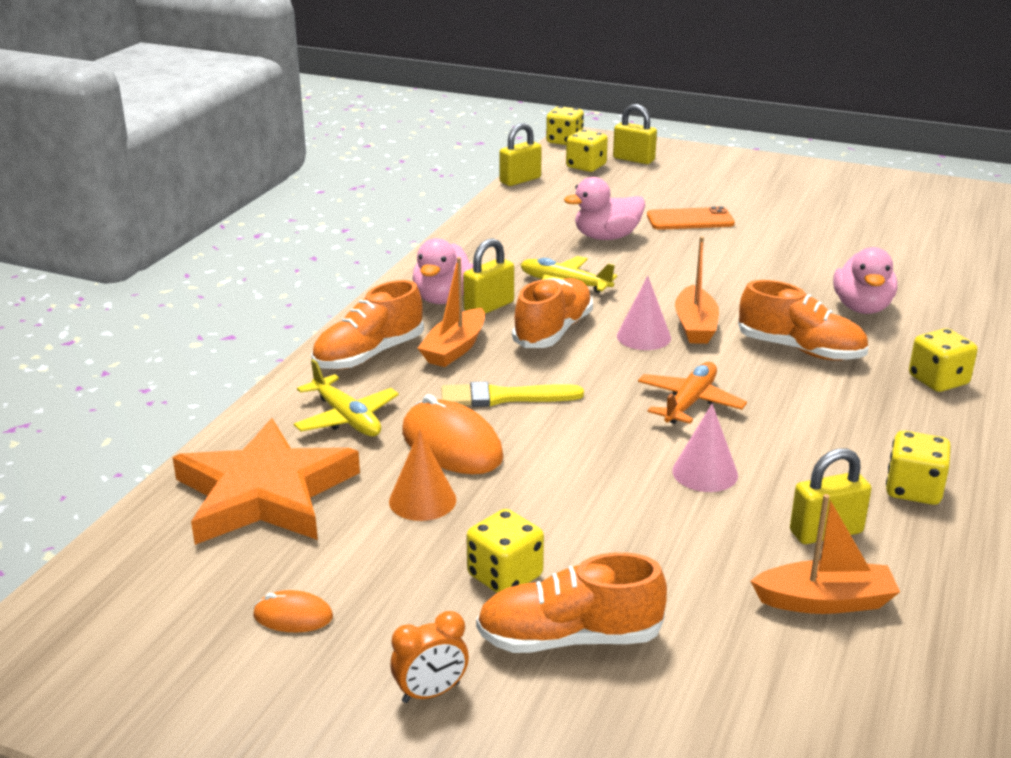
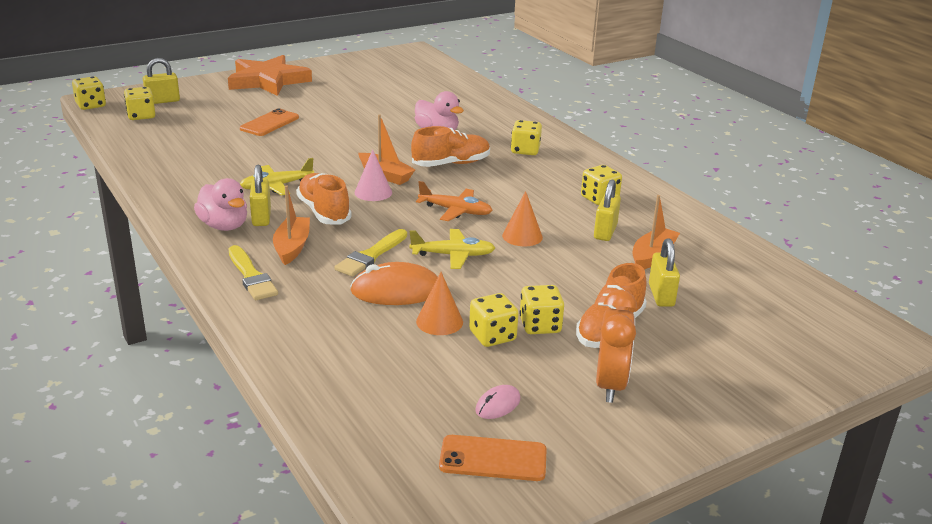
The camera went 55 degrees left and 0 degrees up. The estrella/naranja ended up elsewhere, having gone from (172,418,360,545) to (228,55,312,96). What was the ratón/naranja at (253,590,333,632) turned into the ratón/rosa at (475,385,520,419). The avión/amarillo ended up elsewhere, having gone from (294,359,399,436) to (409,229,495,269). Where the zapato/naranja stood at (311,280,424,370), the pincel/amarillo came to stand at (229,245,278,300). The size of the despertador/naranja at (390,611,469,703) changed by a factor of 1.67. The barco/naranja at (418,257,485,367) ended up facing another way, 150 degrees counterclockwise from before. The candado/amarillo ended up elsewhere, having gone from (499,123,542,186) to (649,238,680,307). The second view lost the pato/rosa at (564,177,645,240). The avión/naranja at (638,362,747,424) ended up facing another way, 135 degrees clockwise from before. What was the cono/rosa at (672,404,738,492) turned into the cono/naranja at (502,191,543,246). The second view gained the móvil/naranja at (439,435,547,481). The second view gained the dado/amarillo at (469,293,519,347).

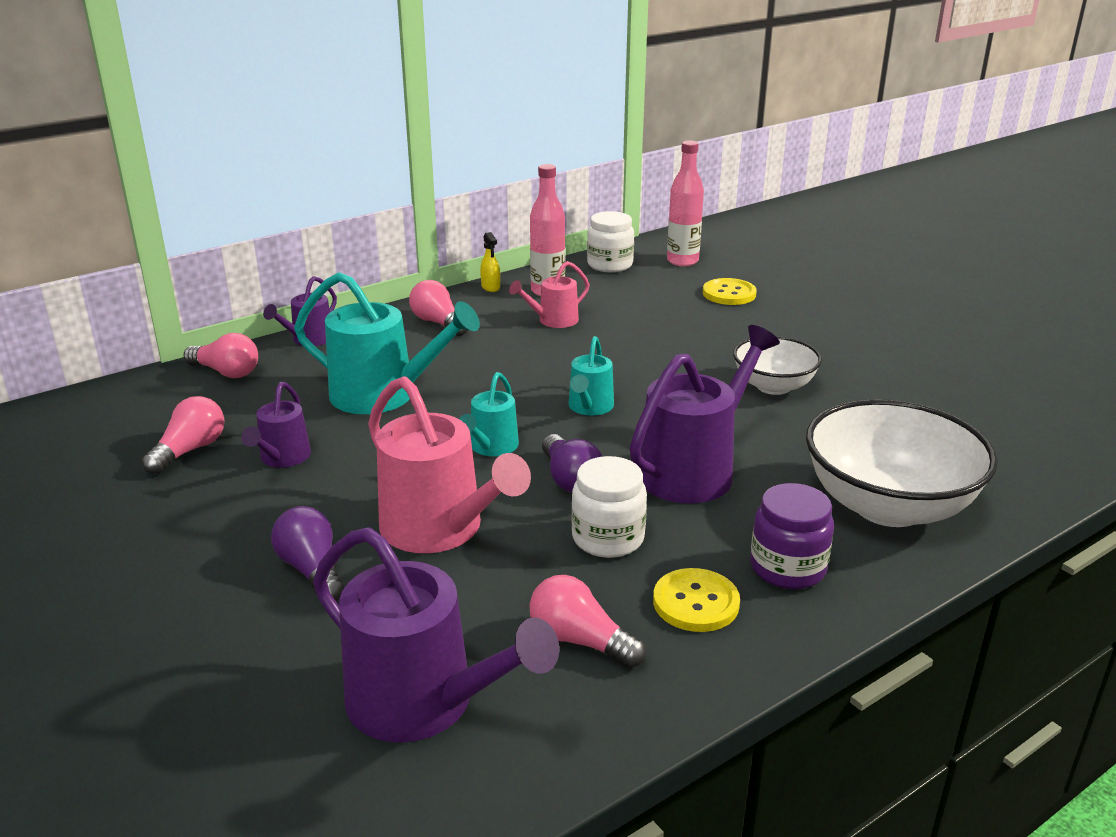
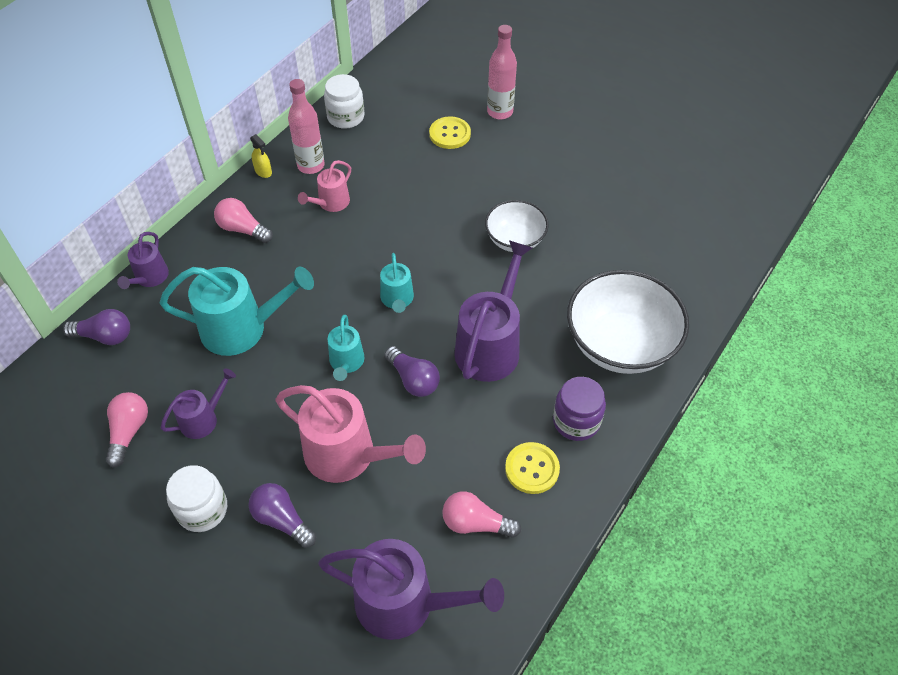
The camera went 20 degrees left and 25 degrees up. What was the bombilla/rosa at (184,333,258,378) turned into the bombilla/morado at (63,309,130,345). The regadera/morado at (241,382,311,468) ended up facing another way, 120 degrees counterclockwise from before. The tarro/blanco ended up elsewhere, having gone from (571,456,647,558) to (166,465,227,532). The botella/rosa ended up elsewhere, having gone from (667,141,704,266) to (487,25,517,120).

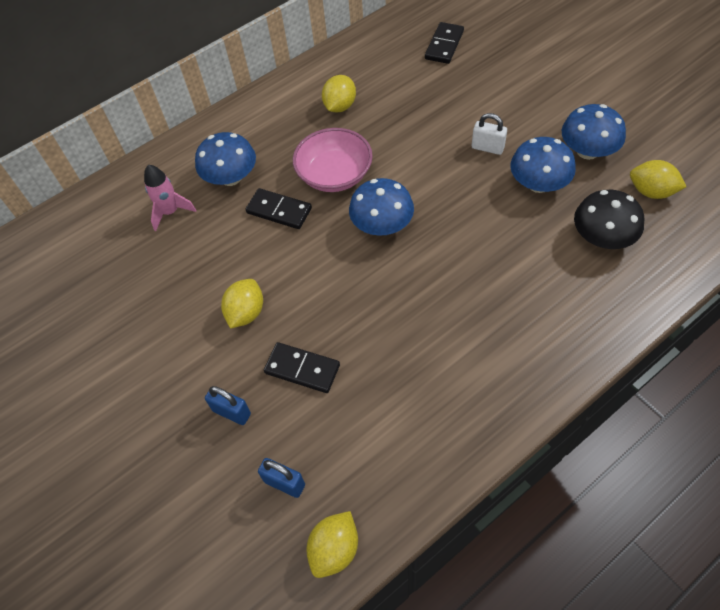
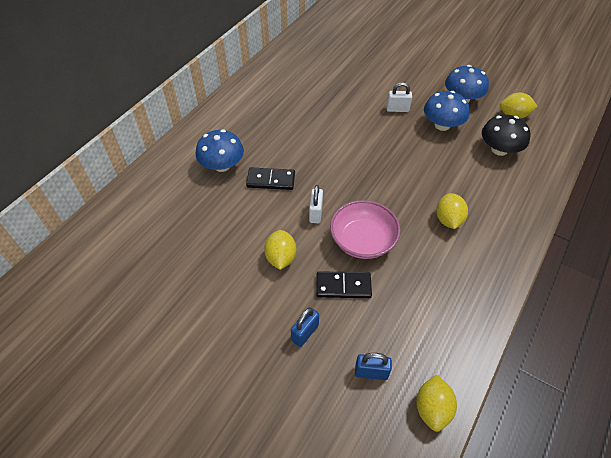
The camera went 25 degrees left and 5 degrees down. The second view lost the cohete/rosa at (144,165,196,231). The candado/azul at (205,386,251,425) ended up facing another way, 60 degrees counterclockwise from before. The cuenco/rosa ended up elsewhere, having gone from (293,128,373,192) to (330,200,401,259). The limón/amarillo ended up elsewhere, having gone from (322,75,356,113) to (436,193,468,229). The second view lost the seta/azul at (349,178,414,236). The second view lost the ficha de dominó/negro at (425,22,464,64). The second view gained the candado/blanco at (309,185,323,223).

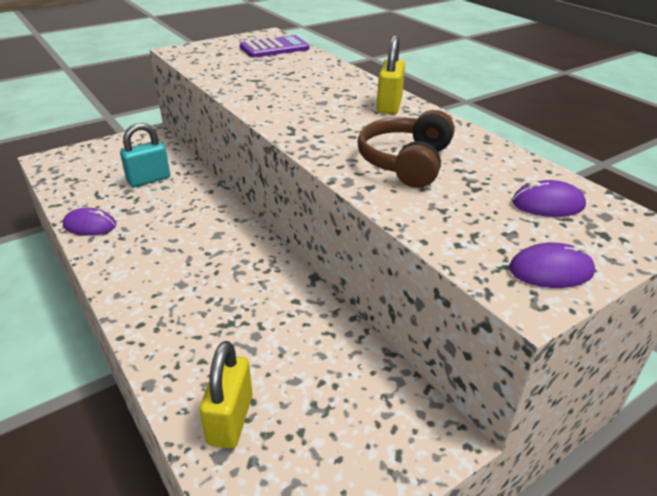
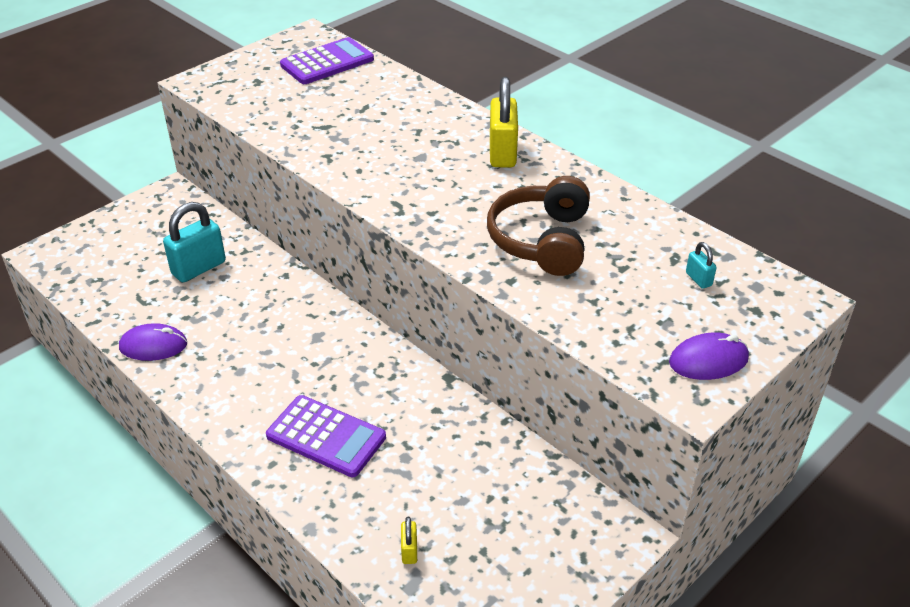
The camera went 10 degrees left and 5 degrees up. The size of the candado/amarillo at (200,341,253,449) changed by a factor of 0.47. Where the ratón/morado stood at (512,180,586,217), the candado/turquesa came to stand at (686,242,717,289). The second view gained the calculadora/morado at (266,395,386,477).

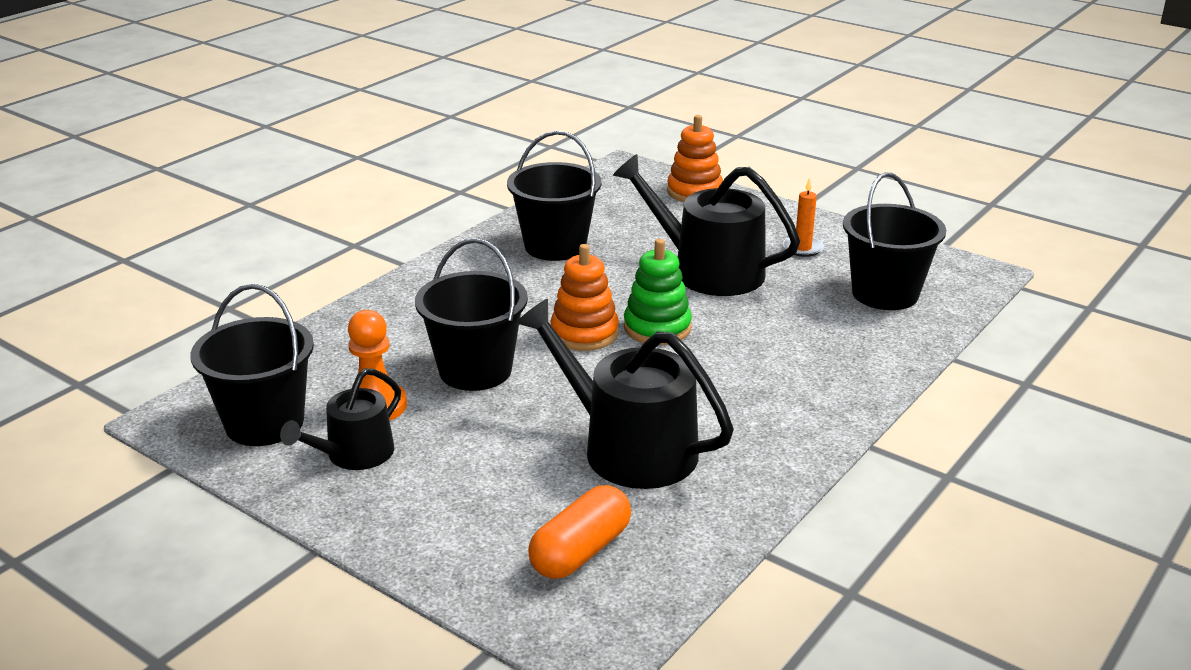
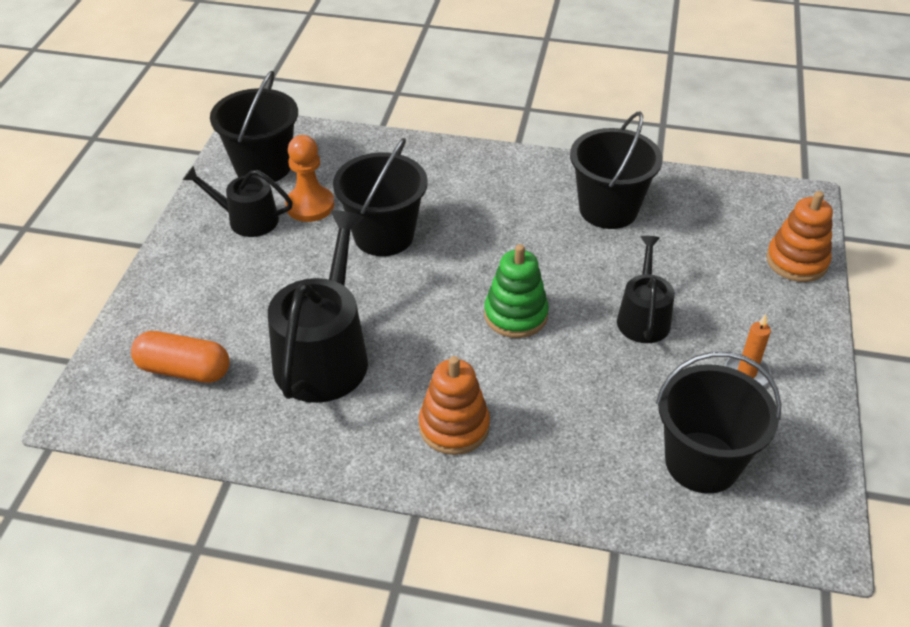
The camera went 65 degrees right and 15 degrees up. The juguete apilable/naranja ended up elsewhere, having gone from (550,244,619,351) to (419,356,490,455). The size of the regadera/negro at (613,154,800,296) changed by a factor of 0.59.

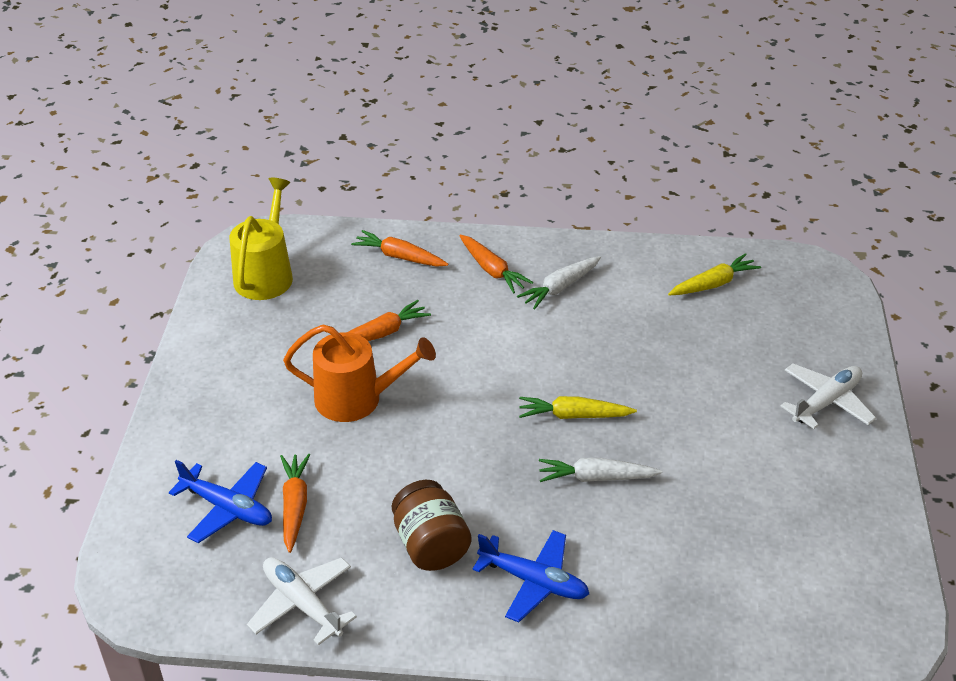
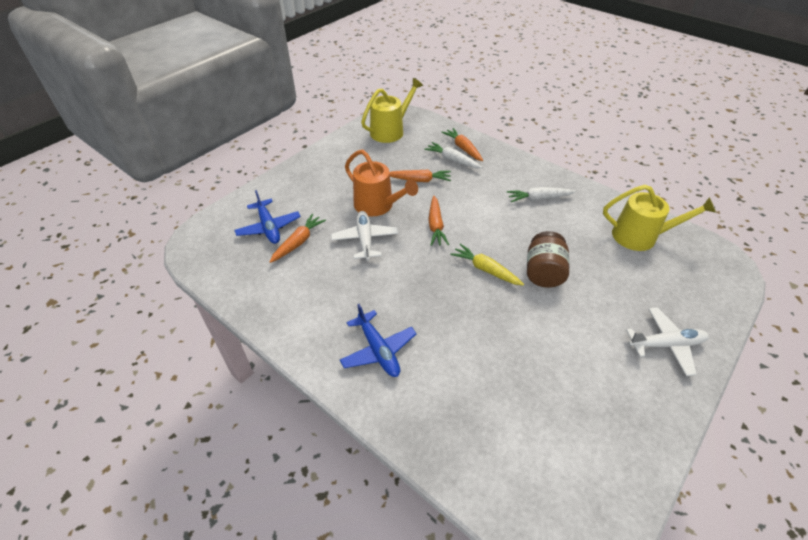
The camera went 35 degrees right and 5 degrees up. The avión/blanco ended up elsewhere, having gone from (247,557,357,645) to (331,211,398,261). The tarro/marrón ended up elsewhere, having gone from (392,480,471,571) to (527,231,569,288). The zanahoria/naranja ended up elsewhere, having gone from (459,234,533,294) to (428,196,449,246). The zanahoria/blanco ended up elsewhere, having gone from (539,458,662,482) to (424,142,482,168). Where the zanahoria/amarillo stood at (668,253,761,295), the regadera/amarillo came to stand at (603,185,716,251).

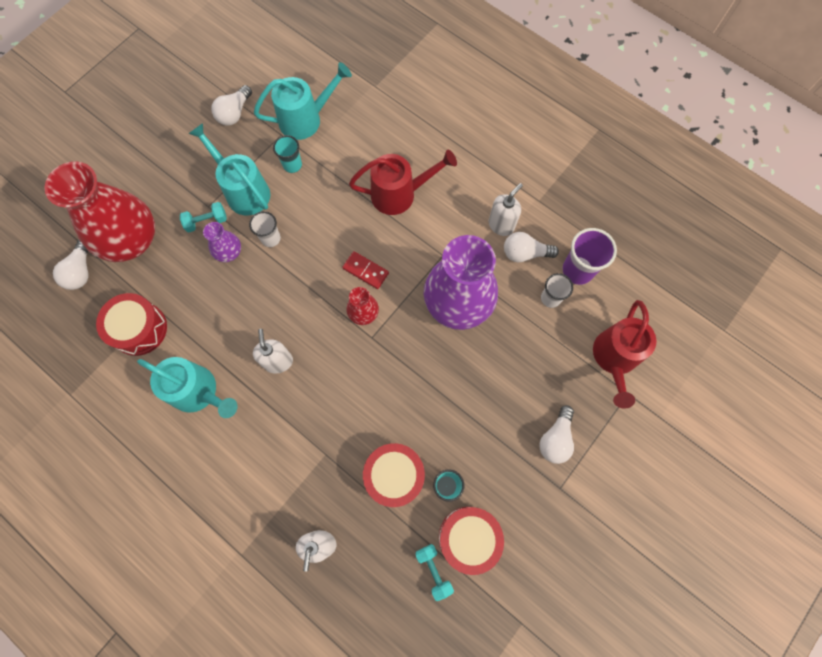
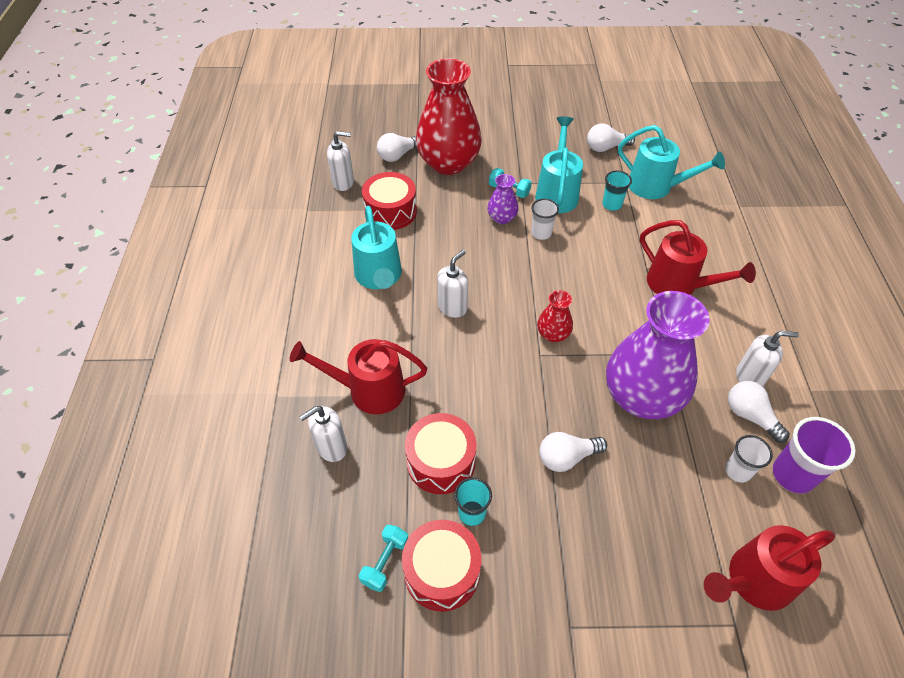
The camera went 50 degrees right and 20 degrees down. The second view lost the ficha de dominó/rojo at (342,251,389,289). The bombilla/blanco ended up elsewhere, having gone from (539,405,574,464) to (539,432,607,472). The second view gained the regadera/rojo at (290,339,427,414). The second view gained the dispensador de jabón/blanco at (327,131,354,191).

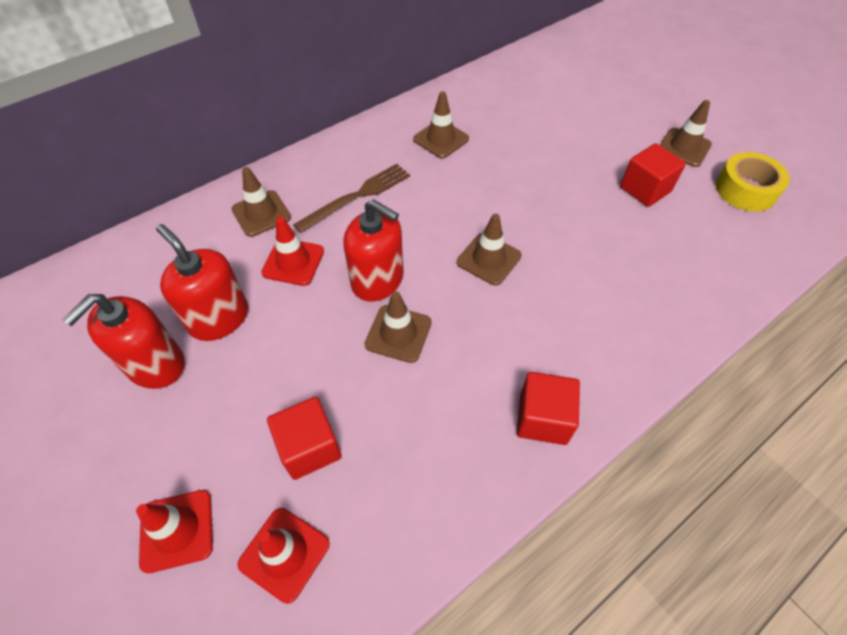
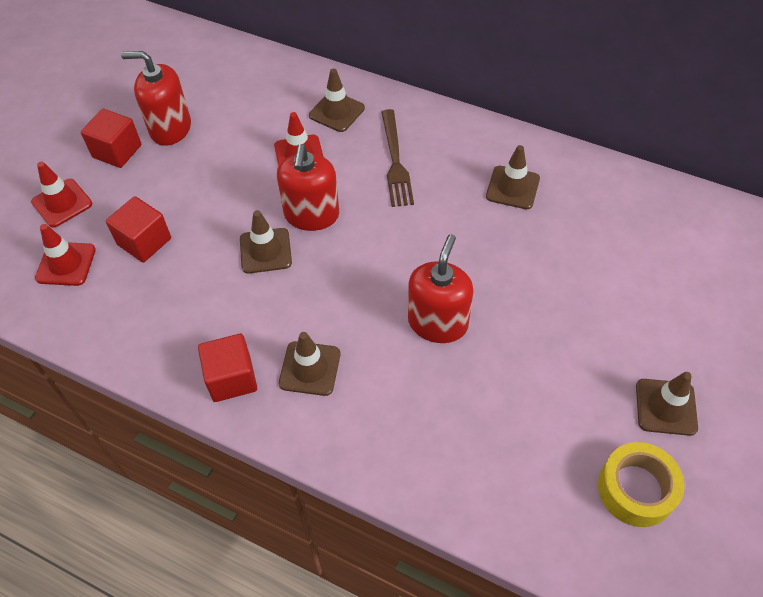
The camera went 65 degrees right and 0 degrees up. The dispensador de jabón/rojo ended up elsewhere, having gone from (156,224,248,341) to (408,234,474,343). The tenedor/marrón at (293,164,410,233) ended up facing another way, 60 degrees clockwise from before. The cono de tráfico/marrón ended up elsewhere, having gone from (457,214,522,286) to (279,332,340,396). The cubo/rojo ended up elsewhere, having gone from (620,143,686,207) to (81,109,141,168).

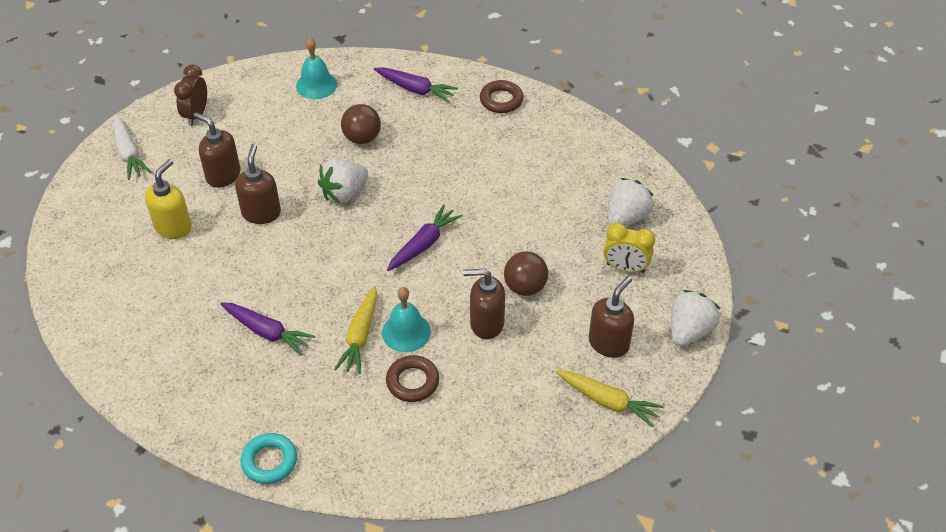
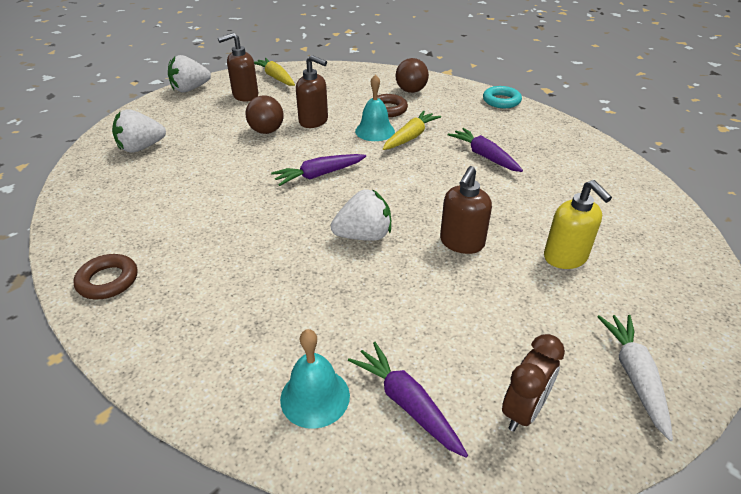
The camera went 155 degrees left and 10 degrees down. The dispensador de jabón/amarillo at (145,159,192,239) ended up facing another way, 75 degrees counterclockwise from before. The second view lost the dispensador de jabón/marrón at (193,112,241,188). The pelota/marrón ended up elsewhere, having gone from (341,104,381,144) to (395,58,429,93). The zanahoria/morado ended up elsewhere, having gone from (374,67,458,102) to (348,342,468,458). The second view lost the despertador/amarillo at (604,223,655,273).

